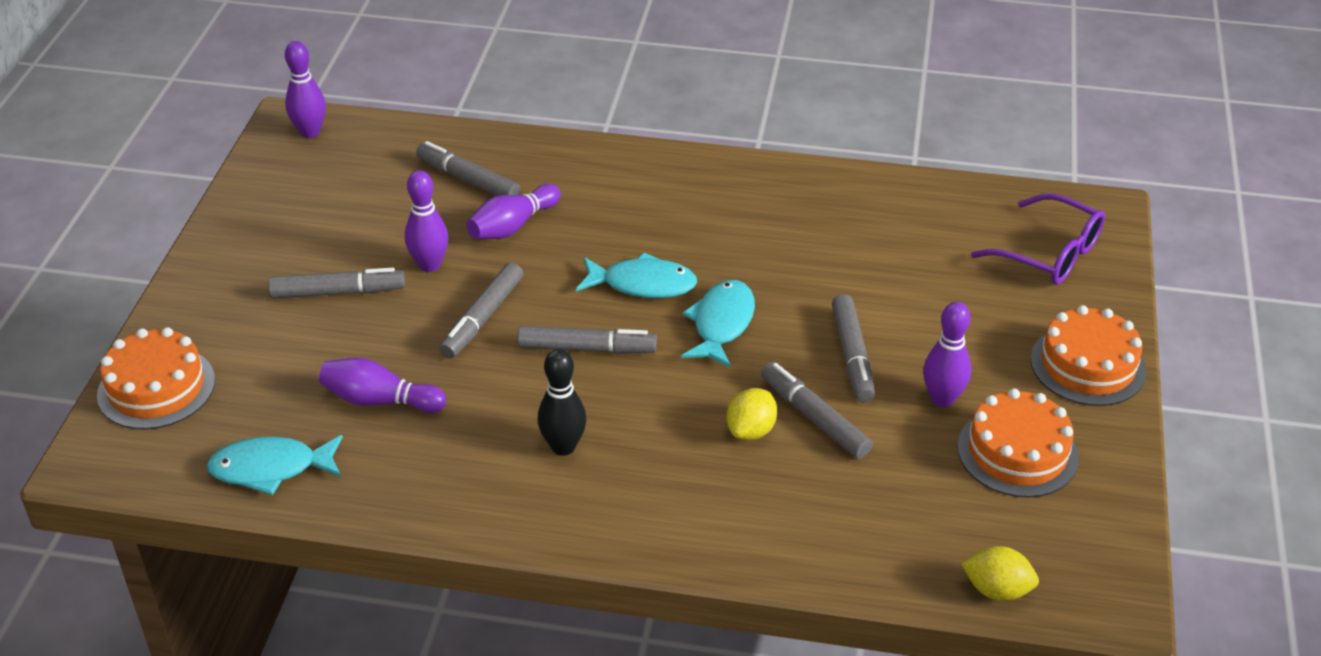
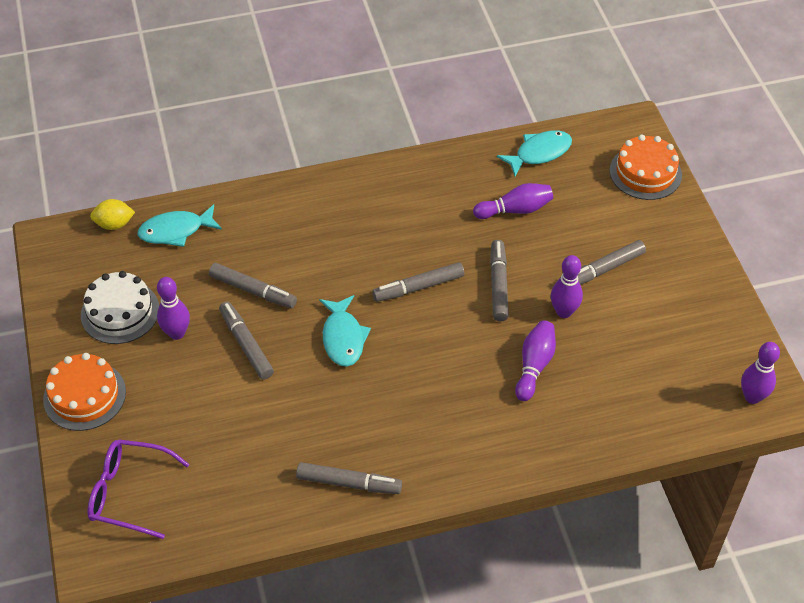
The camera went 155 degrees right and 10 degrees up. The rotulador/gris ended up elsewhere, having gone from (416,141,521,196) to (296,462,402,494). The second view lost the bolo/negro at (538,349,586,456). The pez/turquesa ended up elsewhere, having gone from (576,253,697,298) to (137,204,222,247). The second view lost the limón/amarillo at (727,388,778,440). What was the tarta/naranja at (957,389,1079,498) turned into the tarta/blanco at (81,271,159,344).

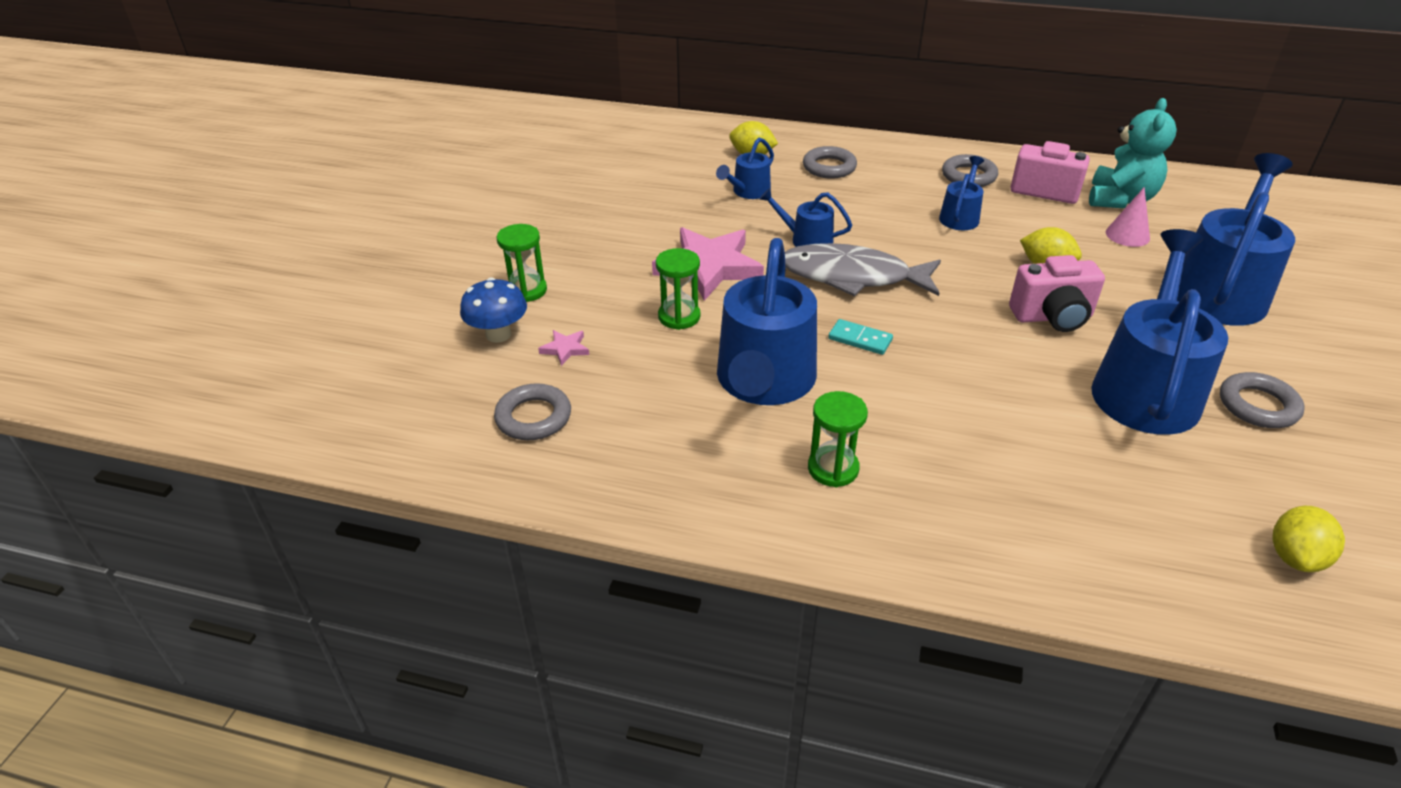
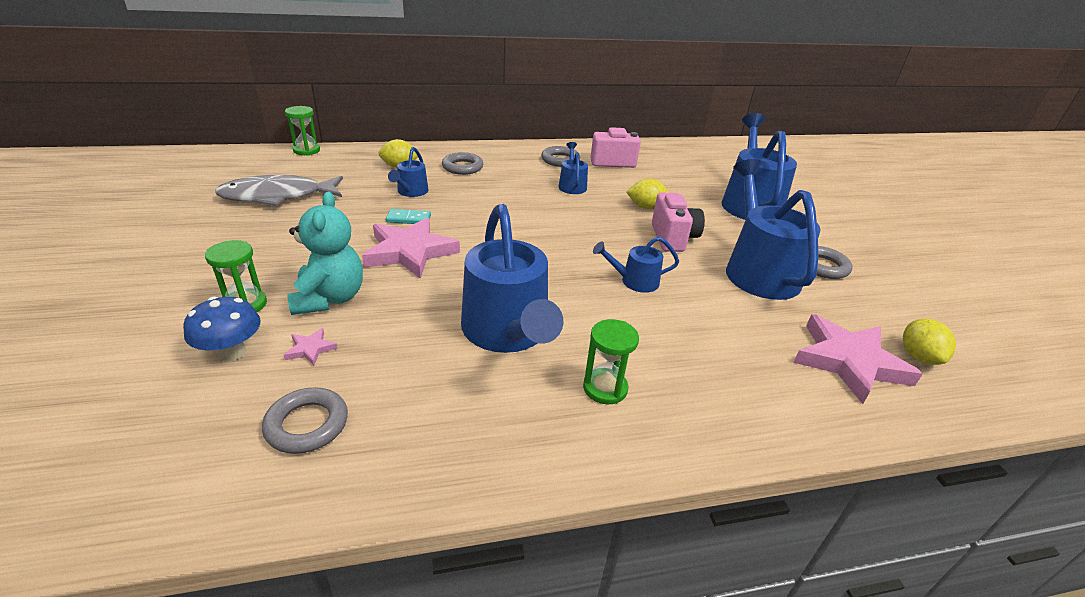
The camera went 30 degrees left and 5 degrees down. The reloj de arena/verde ended up elsewhere, having gone from (656,248,700,330) to (285,106,320,156). The regadera/azul ended up elsewhere, having gone from (759,188,852,247) to (593,237,679,293). The pez/gris ended up elsewhere, having gone from (785,243,941,296) to (215,175,343,206). The ficha de dominó/turquesa ended up elsewhere, having gone from (828,319,893,355) to (386,209,431,224). The cámara/rosa at (1009,255,1105,332) ended up facing another way, 60 degrees counterclockwise from before. The osito/turquesa ended up elsewhere, having gone from (1089,98,1177,208) to (287,192,363,315). The second view lost the cono/rosa at (1106,187,1150,247). The second view gained the estrella/rosa at (793,314,923,404).

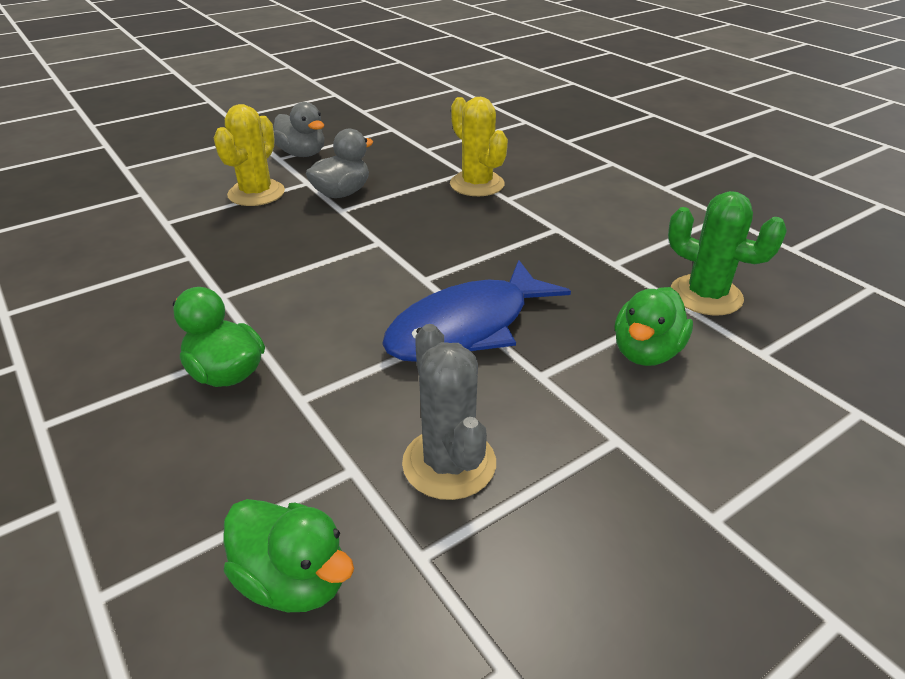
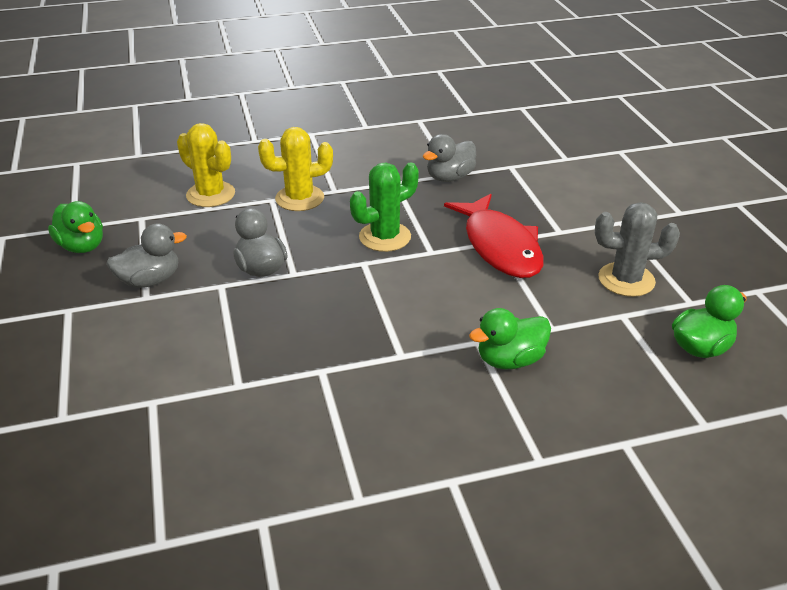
The camera went 70 degrees left and 0 degrees up. The cactus/amarillo ended up elsewhere, having gone from (214,104,285,206) to (177,123,235,207). What was the pez/azul at (382,260,571,362) turned into the pez/rojo at (444,194,544,278). The pato/verde ended up elsewhere, having gone from (614,287,693,366) to (48,201,103,253). The cactus/verde ended up elsewhere, having gone from (668,191,787,315) to (350,162,419,252). The second view gained the pato/gris at (423,134,476,182).

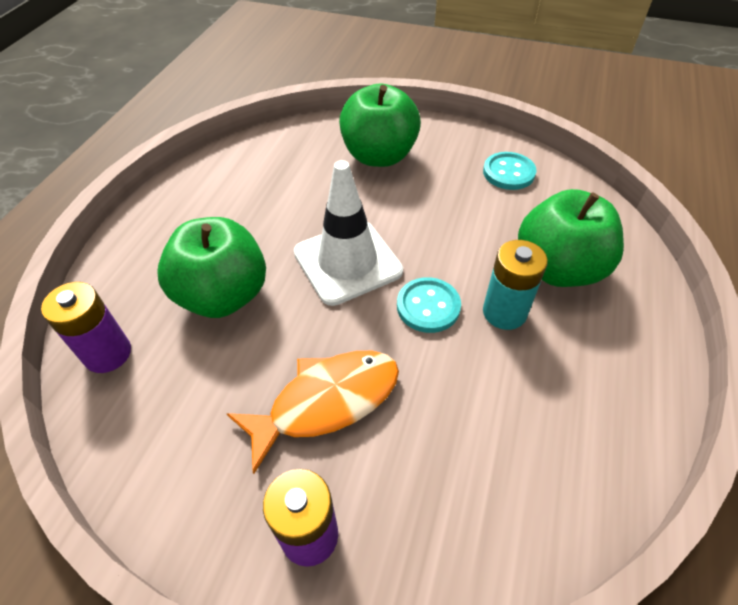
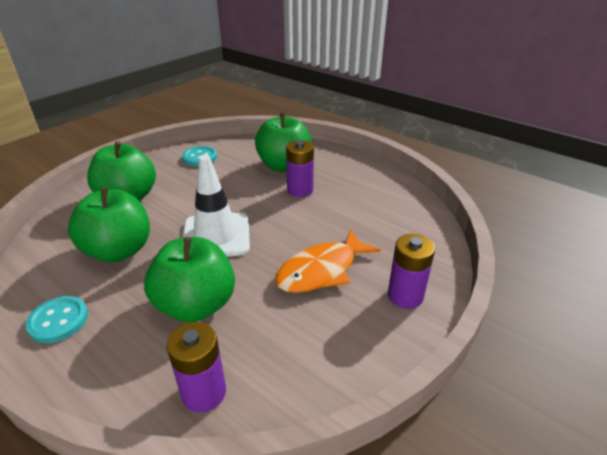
The camera went 70 degrees left and 15 degrees down. The pez/naranja at (226,351,399,474) ended up facing another way, 120 degrees counterclockwise from before. The botón/turquesa ended up elsewhere, having gone from (397,277,461,333) to (26,296,88,343). What was the pila/turquesa at (483,240,548,330) turned into the pila/morado at (286,140,314,197). The second view gained the manzana/verde at (68,187,150,262).

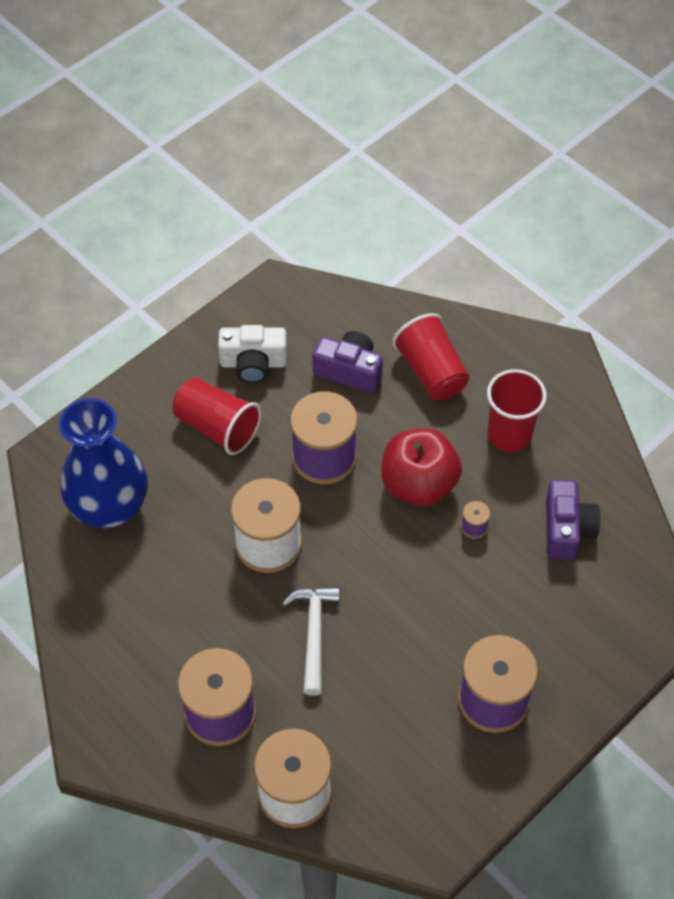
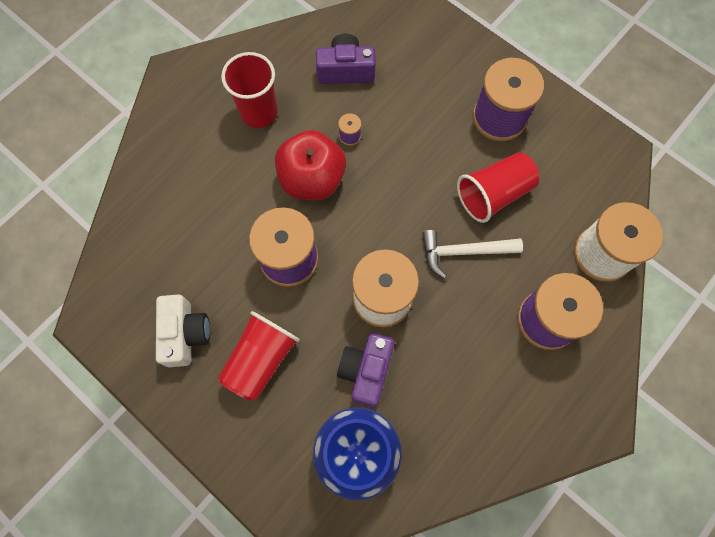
The camera went 95 degrees left and 15 degrees up. The cámara/morado ended up elsewhere, having gone from (313,331,383,393) to (337,333,395,408). The vaso/rojo ended up elsewhere, having gone from (392,313,470,400) to (457,152,539,223).

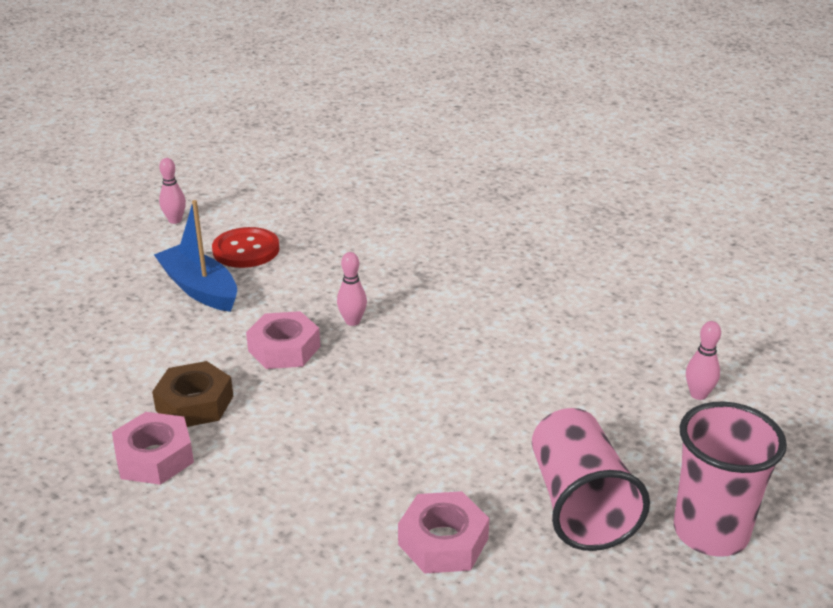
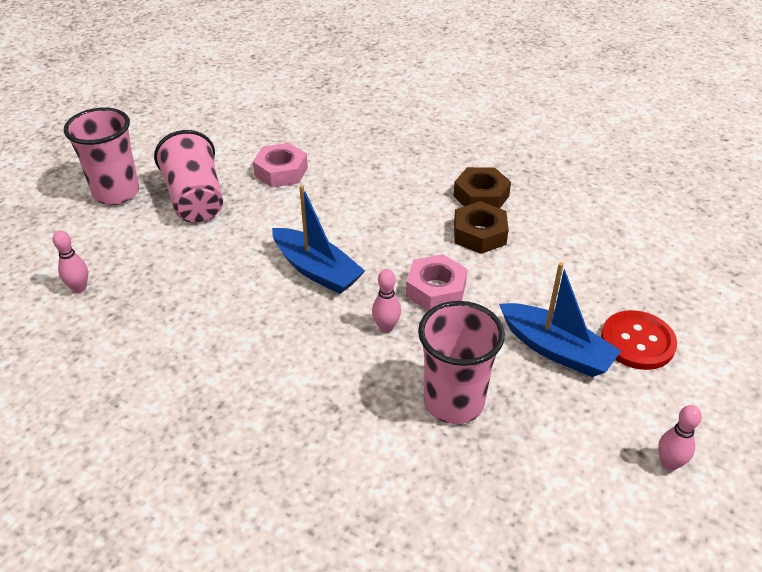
The camera went 170 degrees right and 10 degrees up. What was the tuerca/rosa at (112,412,194,485) turned into the tuerca/marrón at (453,167,511,208). The botón/rojo ended up elsewhere, having gone from (212,227,280,268) to (601,310,677,370). The second view gained the barco/azul at (272,185,365,294). The second view gained the vaso/rosa at (418,301,505,424).

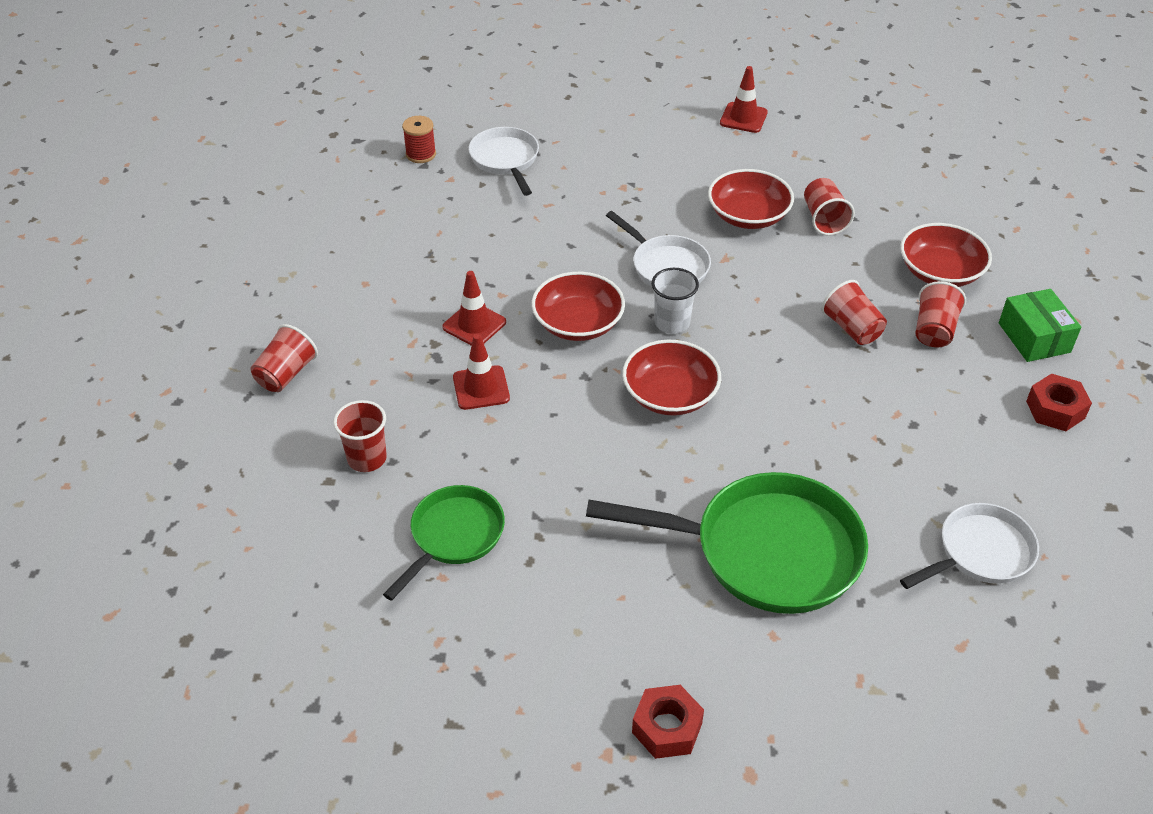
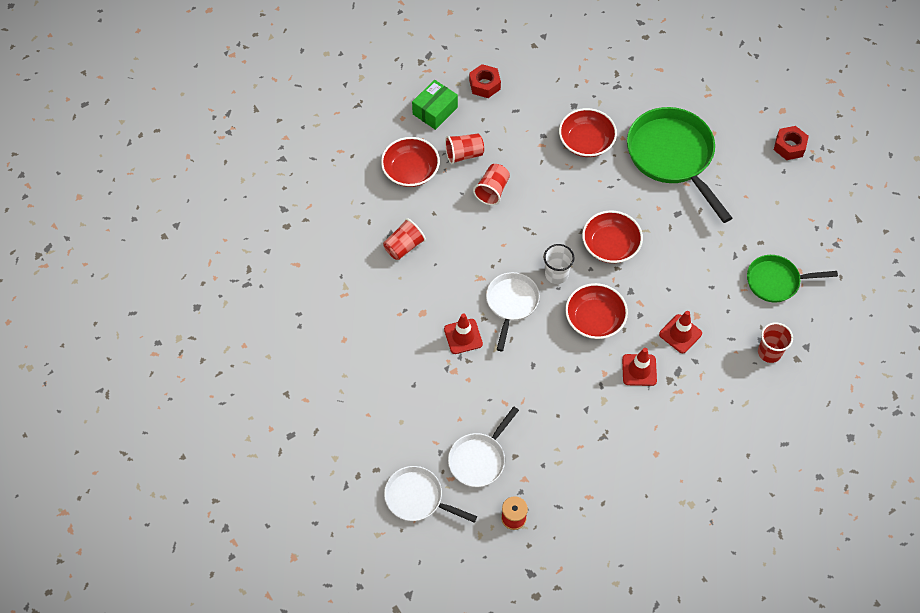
The camera went 125 degrees left and 15 degrees up. The second view lost the vaso/rojo at (250,324,318,392). The cuenco/rojo ended up elsewhere, having gone from (708,169,794,229) to (559,108,617,157). The cono de tráfico/rojo ended up elsewhere, having gone from (720,66,768,133) to (444,313,483,354). The sartén/blanco ended up elsewhere, having gone from (900,503,1039,589) to (384,466,477,523).

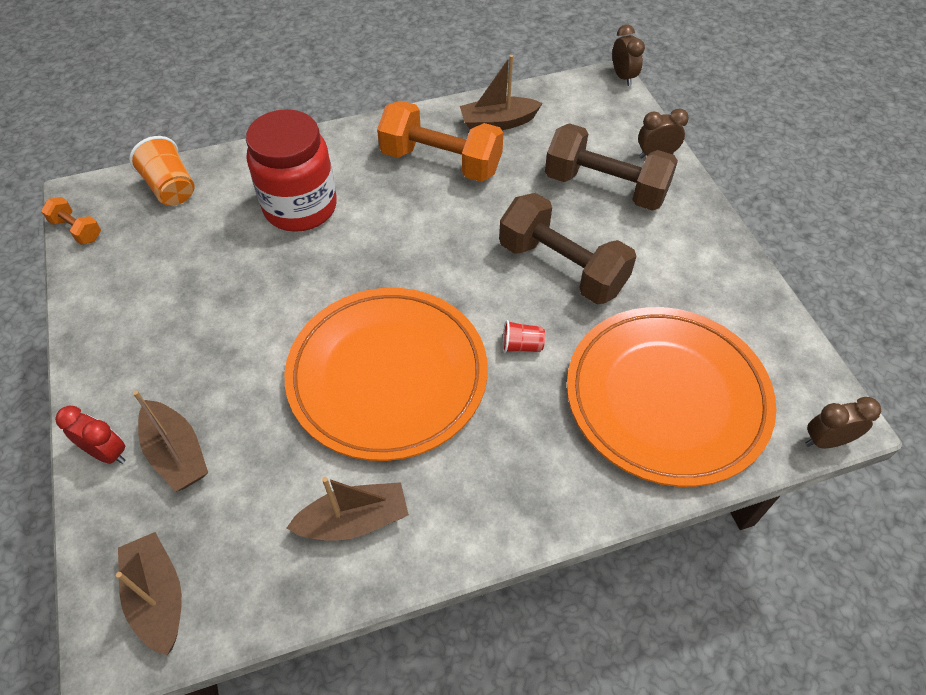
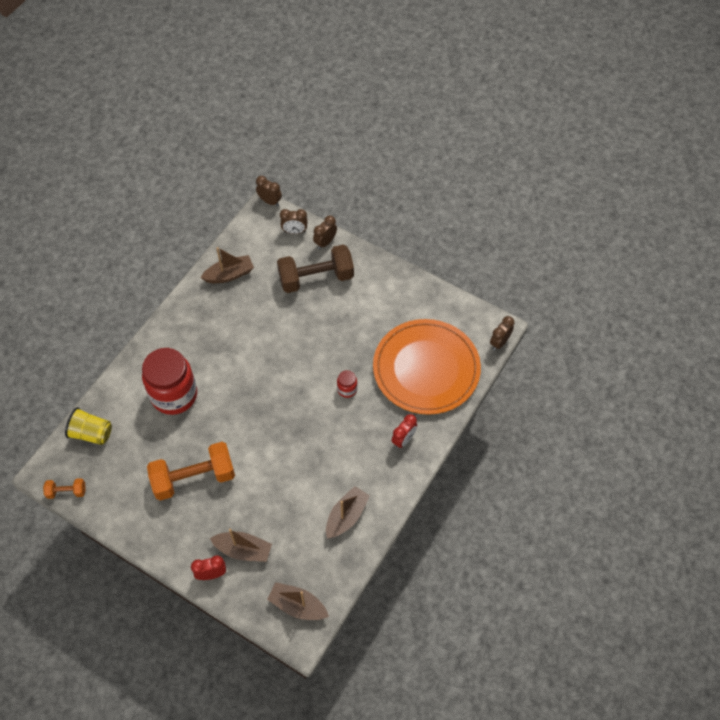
The camera went 40 degrees left and 5 degrees up. What was the vaso/naranja at (129,136,195,206) turned into the vaso/amarillo at (65,407,112,445). The second view lost the plato/naranja at (285,288,488,461). The mancuerna/naranja ended up elsewhere, having gone from (377,101,503,182) to (147,442,235,501). The barco/marrón at (460,55,543,130) ended up facing another way, 150 degrees counterclockwise from before. The second view lost the mancuerna/marrón at (499,193,637,304). Where the vaso/rojo stood at (502,320,545,353), the tarro/rojo came to stand at (337,370,357,398). The second view gained the despertador/marrón at (280,209,308,234). The second view gained the despertador/rojo at (391,414,417,449).

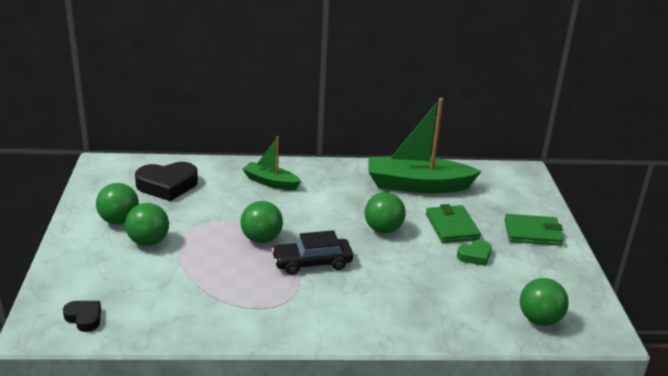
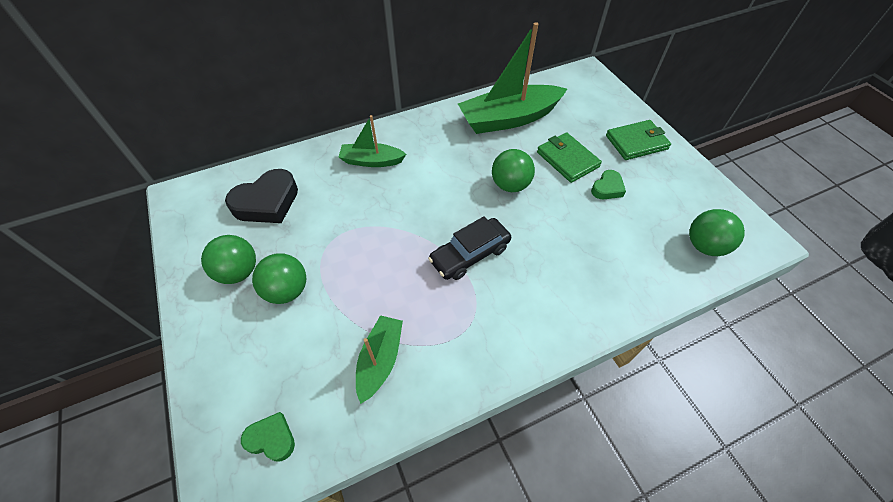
The camera went 20 degrees left and 25 degrees up. What was the corazón/negro at (63,301,101,332) turned into the corazón/verde at (241,412,295,462). The second view lost the pelota/verde at (241,201,283,243). The second view gained the barco/verde at (356,315,403,404).

